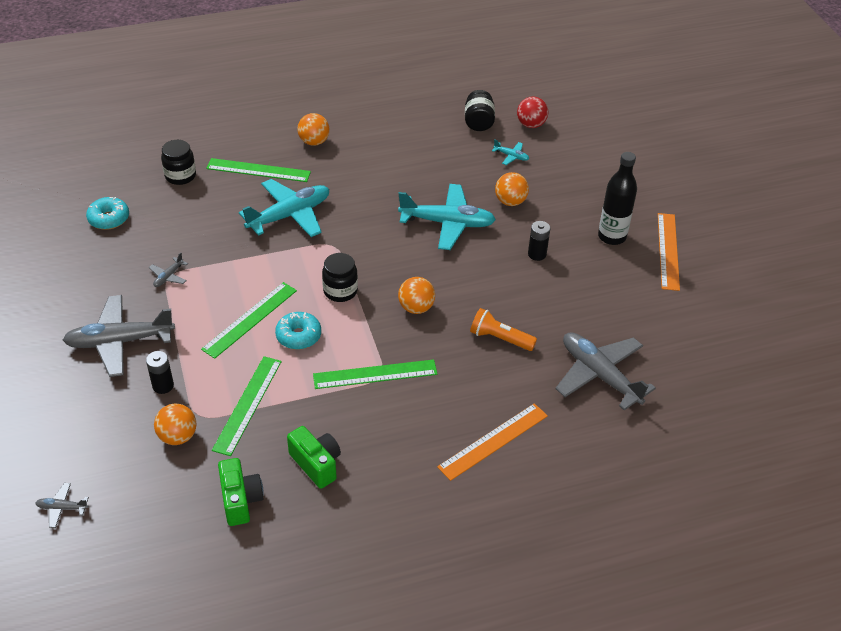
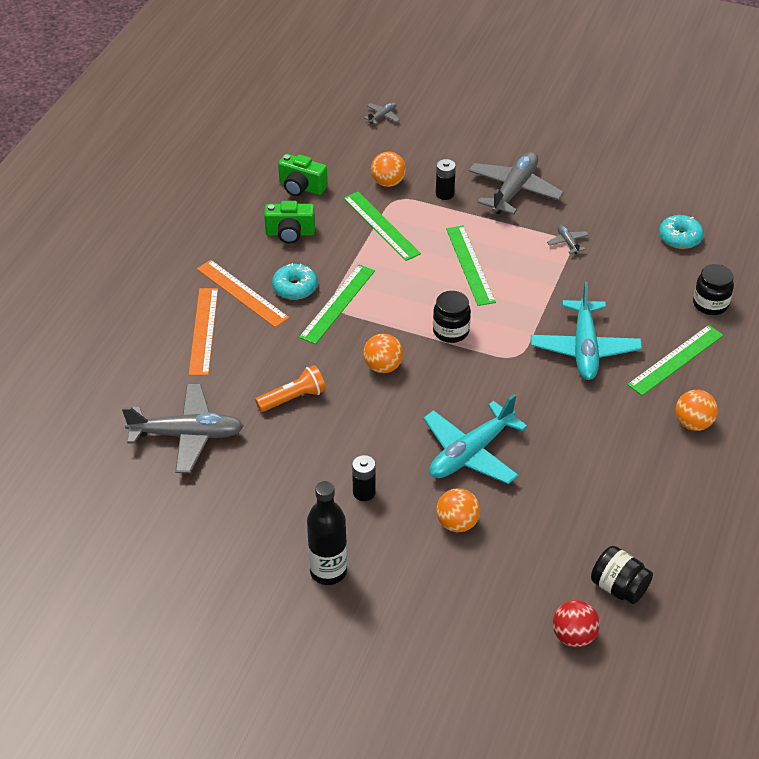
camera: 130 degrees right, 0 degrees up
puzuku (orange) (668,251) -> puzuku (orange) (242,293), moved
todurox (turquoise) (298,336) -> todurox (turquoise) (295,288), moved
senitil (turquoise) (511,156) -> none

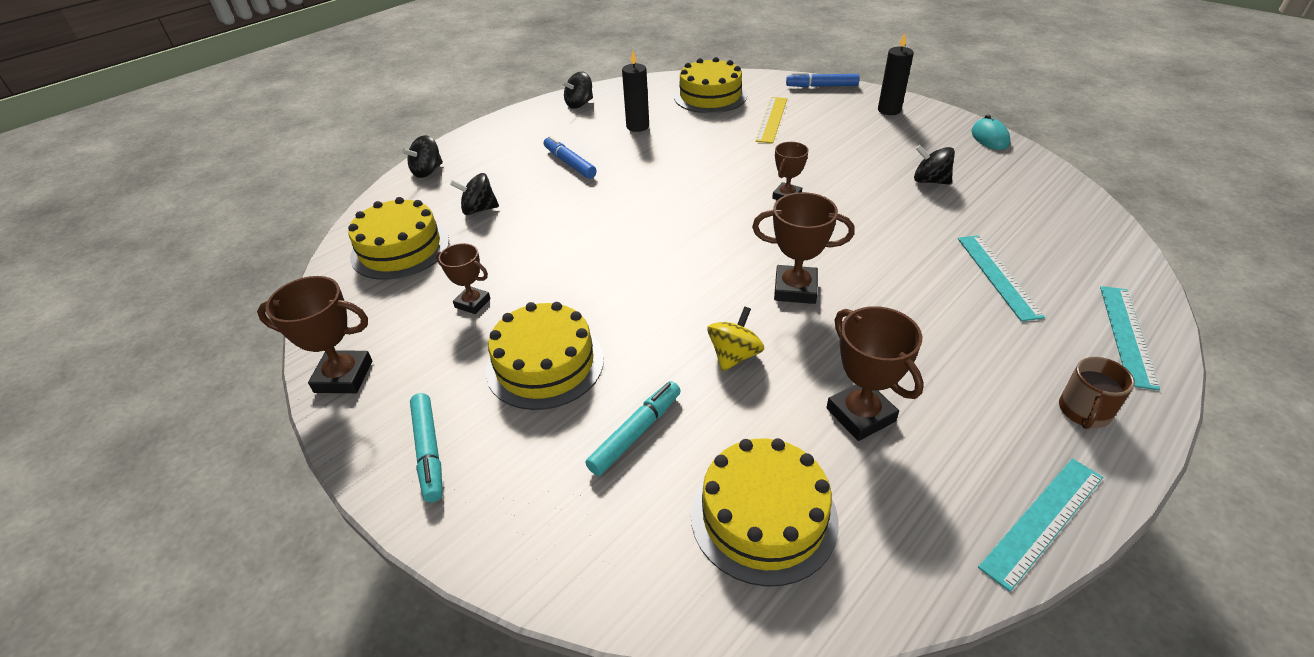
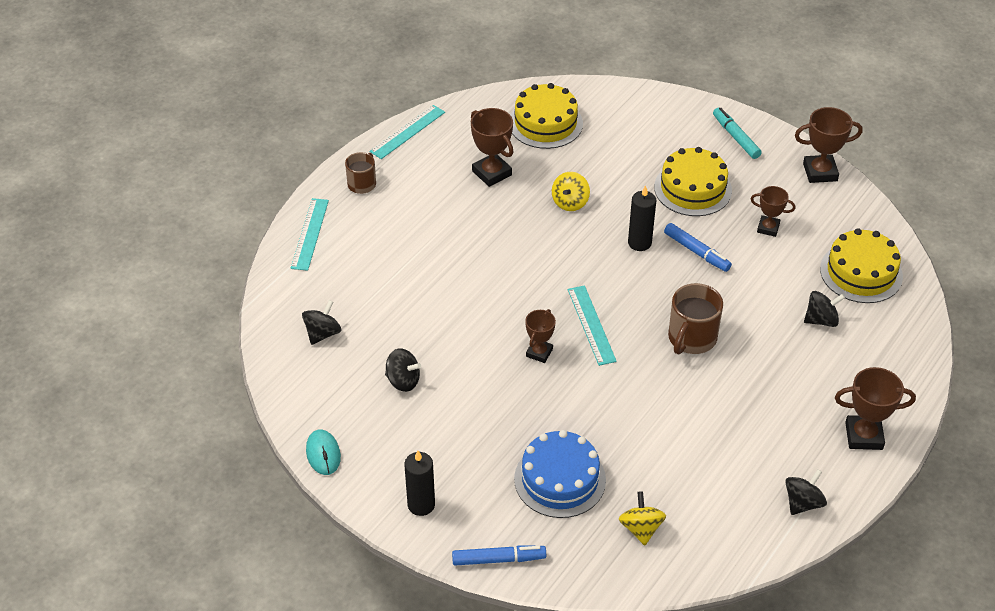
camera: 170 degrees right, 5 degrees up
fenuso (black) (427,171) -> fenuso (black) (322,333), moved
puzuku (yellow) (771,119) -> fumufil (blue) (560,479)
puzuku (turquoise) (998,276) -> puzuku (turquoise) (591,325), moved
fumufil (yellow) (710,96) -> fenuso (yellow) (641,528)
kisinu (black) (637,126) -> kisinu (black) (639,243), moved
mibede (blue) (569,163) -> mibede (blue) (696,252), moved
none -> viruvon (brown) (691,338)
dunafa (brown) (795,289) -> dunafa (brown) (863,436), moved
mibede (turquoise) (636,433) -> none

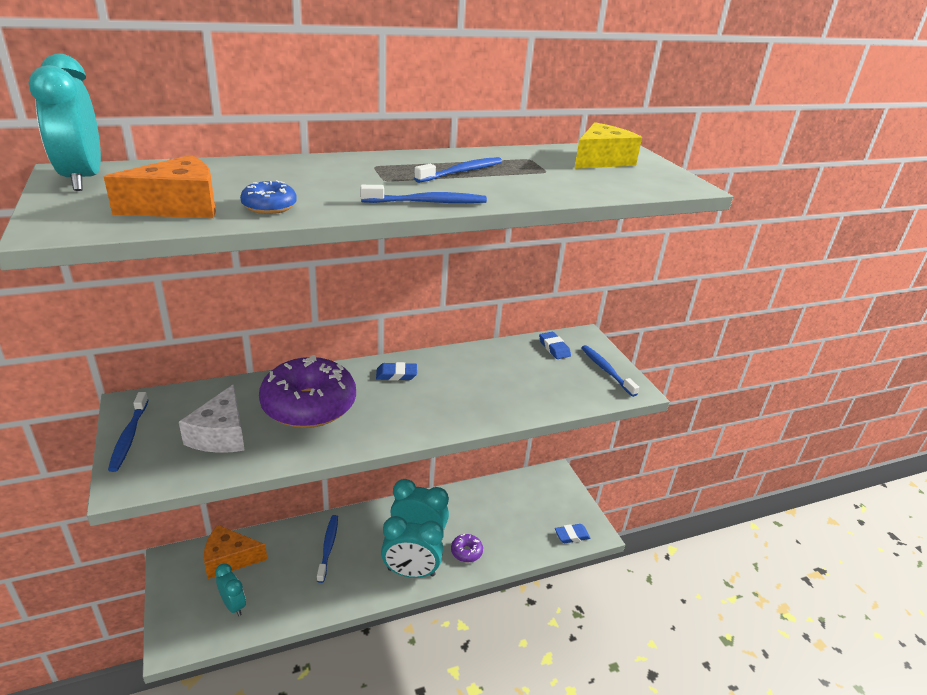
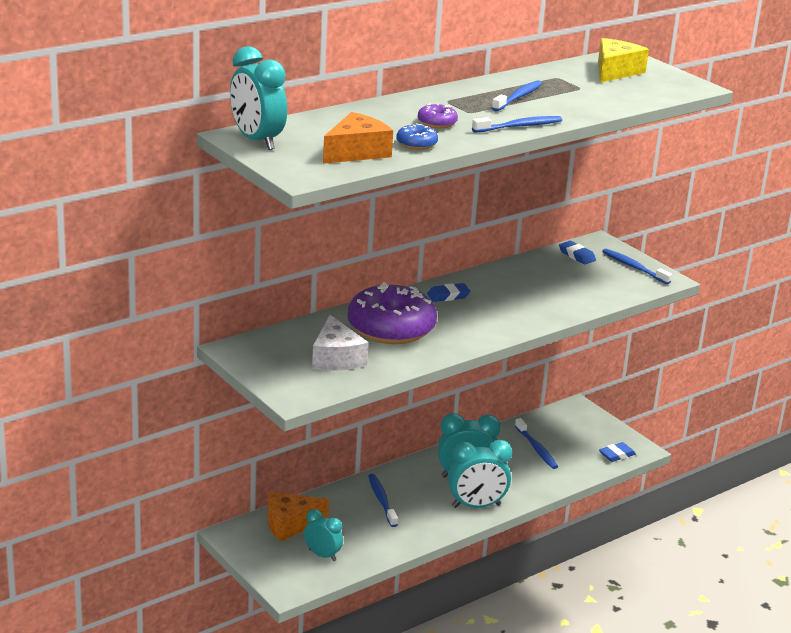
camera: 15 degrees left, 5 degrees down
todurox (purple) (466,552) -> todurox (purple) (437,123), moved
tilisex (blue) (129,436) -> tilisex (blue) (536,449), moved

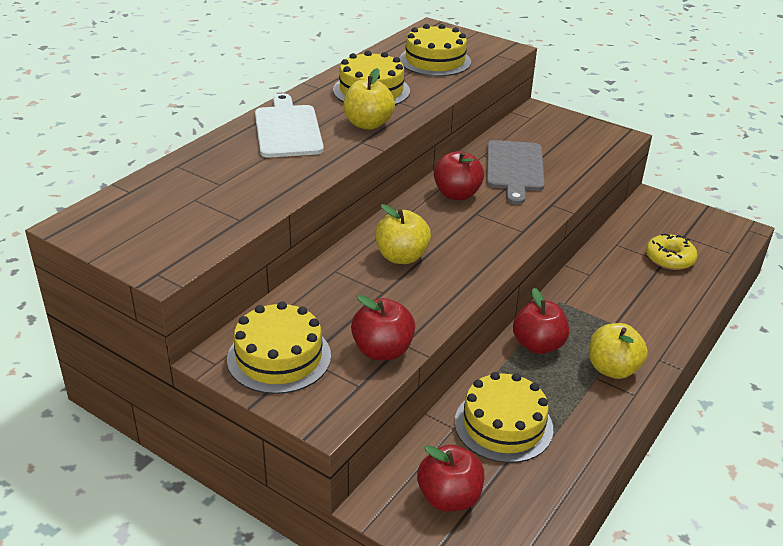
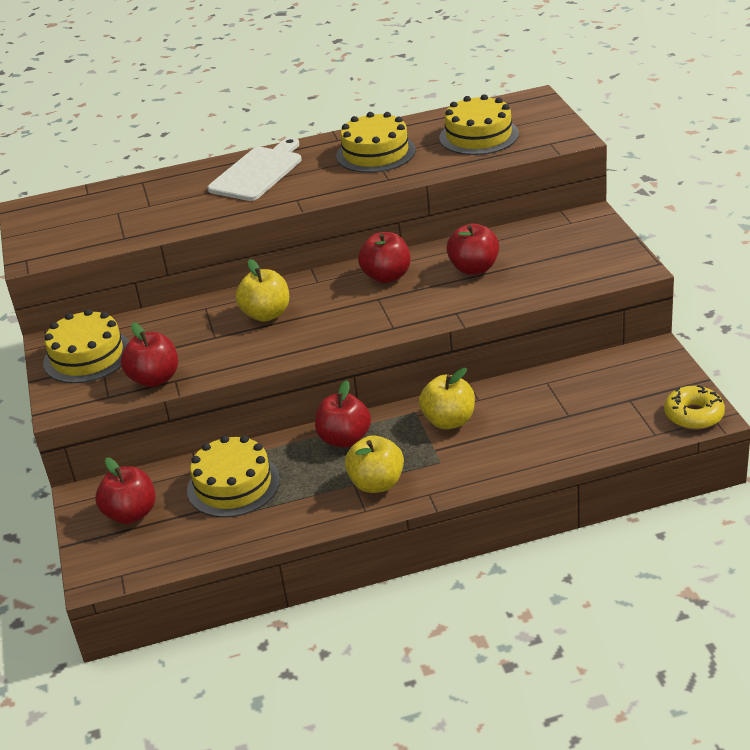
camera: 45 degrees right, 0 degrees up
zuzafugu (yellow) (368,124) -> zuzafugu (yellow) (449,421), moved
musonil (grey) (514,168) -> zuzafugu (red) (474,268)
todurox (yellow) (669,258) -> todurox (yellow) (693,415), moved

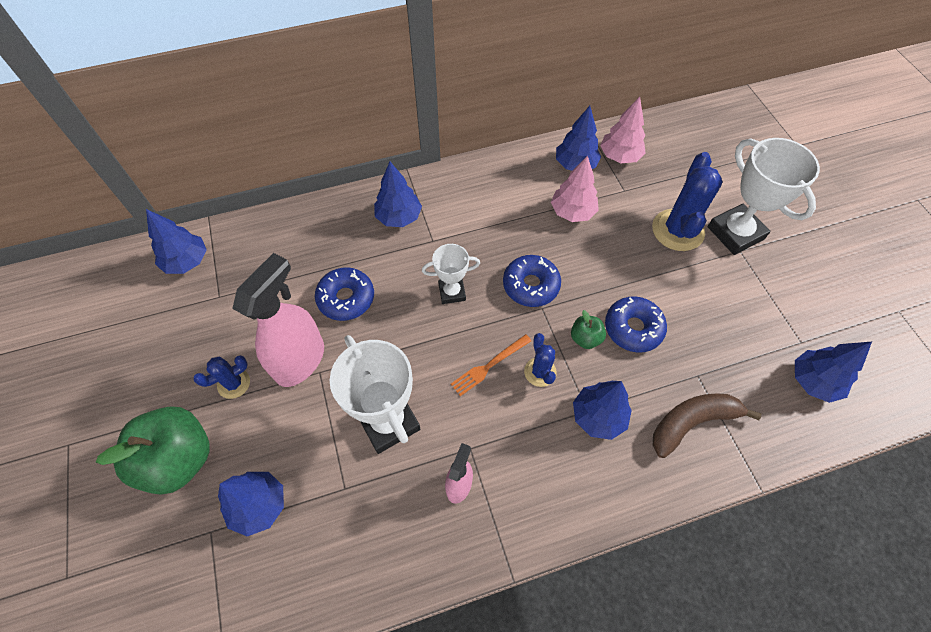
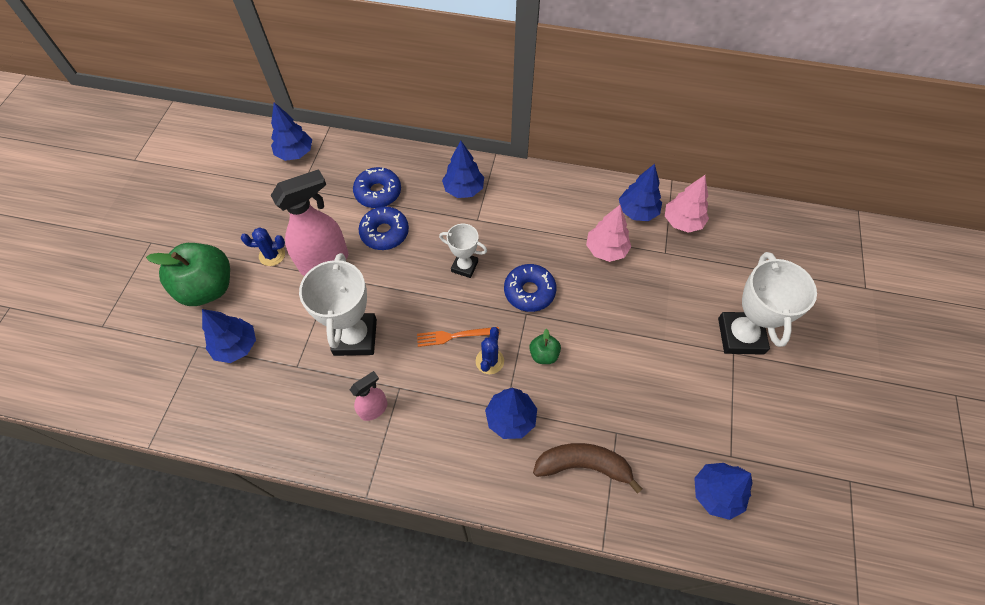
camera: 30 degrees right, 0 degrees up
todurox (blue) (633,328) -> todurox (blue) (378,192), moved
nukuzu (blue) (677,230) -> none

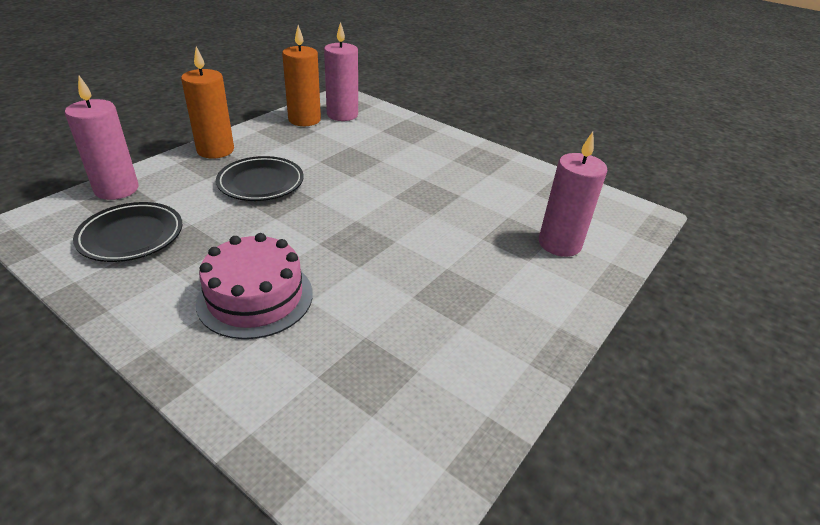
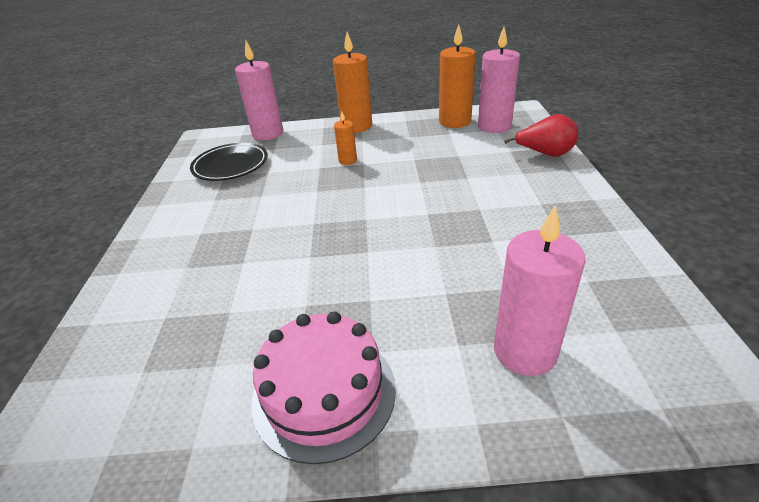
camera: 55 degrees right, 0 degrees up
fumufil (pink) (255,297) -> fumufil (pink) (324,393), moved
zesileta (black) (261,183) -> kisinu (orange) (348,160)
none -> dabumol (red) (545,154)

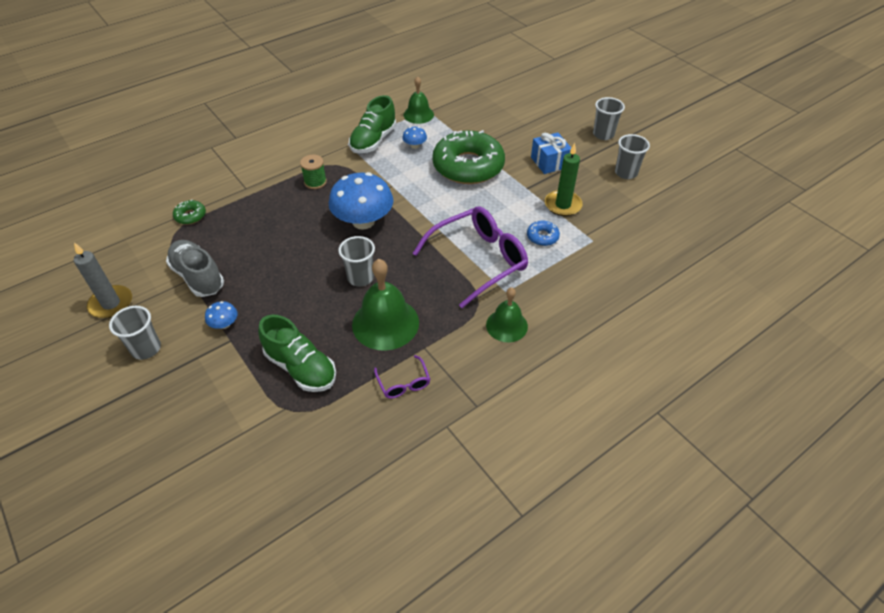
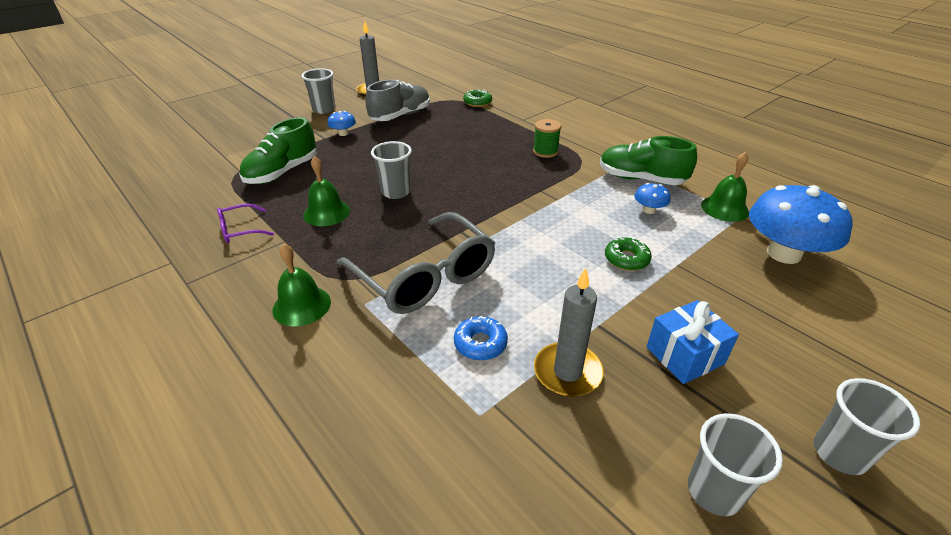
camera: 85 degrees right, 10 degrees down
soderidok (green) (385,323) -> soderidok (green) (326,212), x0.62
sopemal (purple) (477,261) -> sopemal (grey) (424,275)
kisinu (green) (563,205) -> kisinu (grey) (567,372)
todurox (green) (468,166) -> todurox (green) (626,259), x0.41
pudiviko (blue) (363,221) -> pudiviko (blue) (783,253), moved

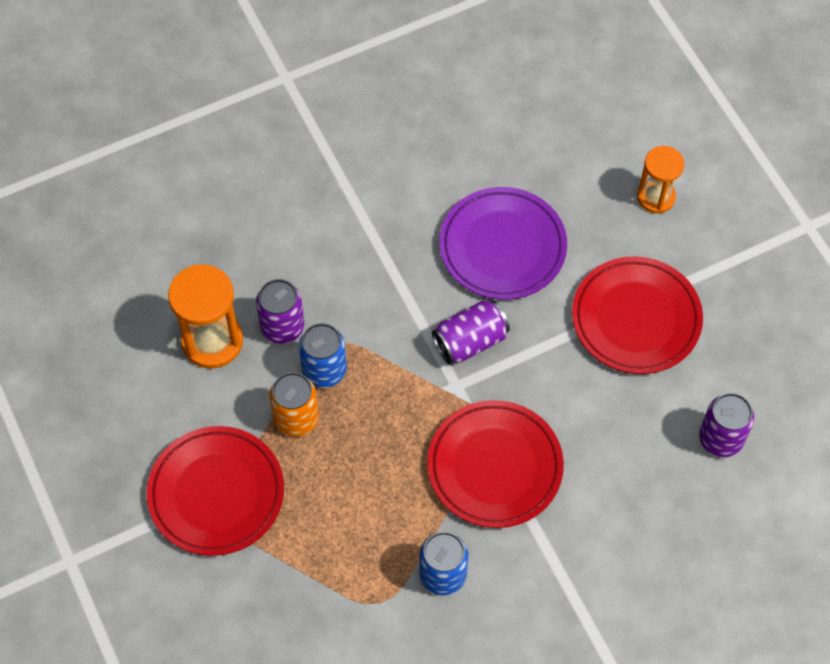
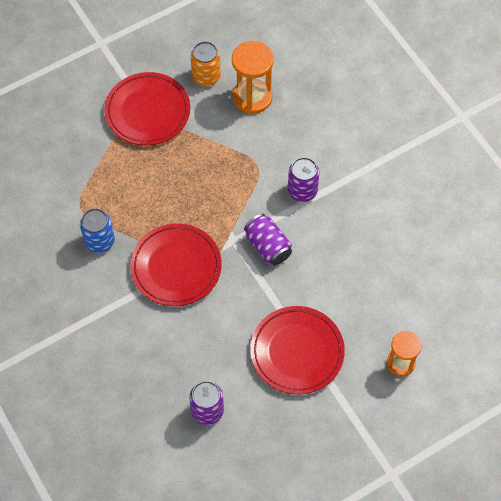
camera: 85 degrees right, 0 degrees up
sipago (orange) (296,418) -> sipago (orange) (206,77), moved
sipago (purple) (282,327) -> sipago (purple) (302,191), moved
sipago (blue) (324,370) -> none
zesileta (purple) (502,247) -> none

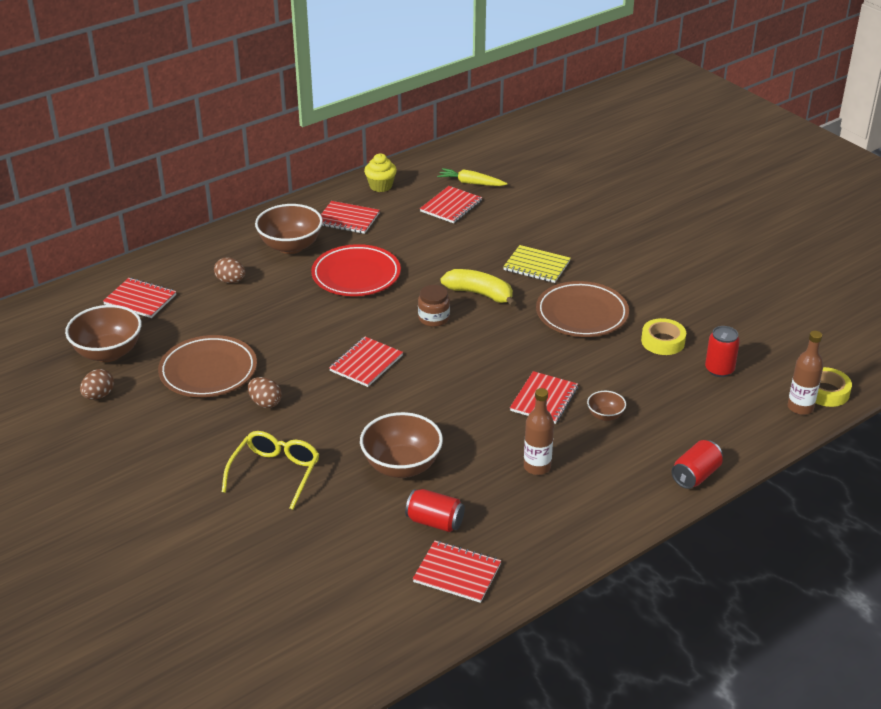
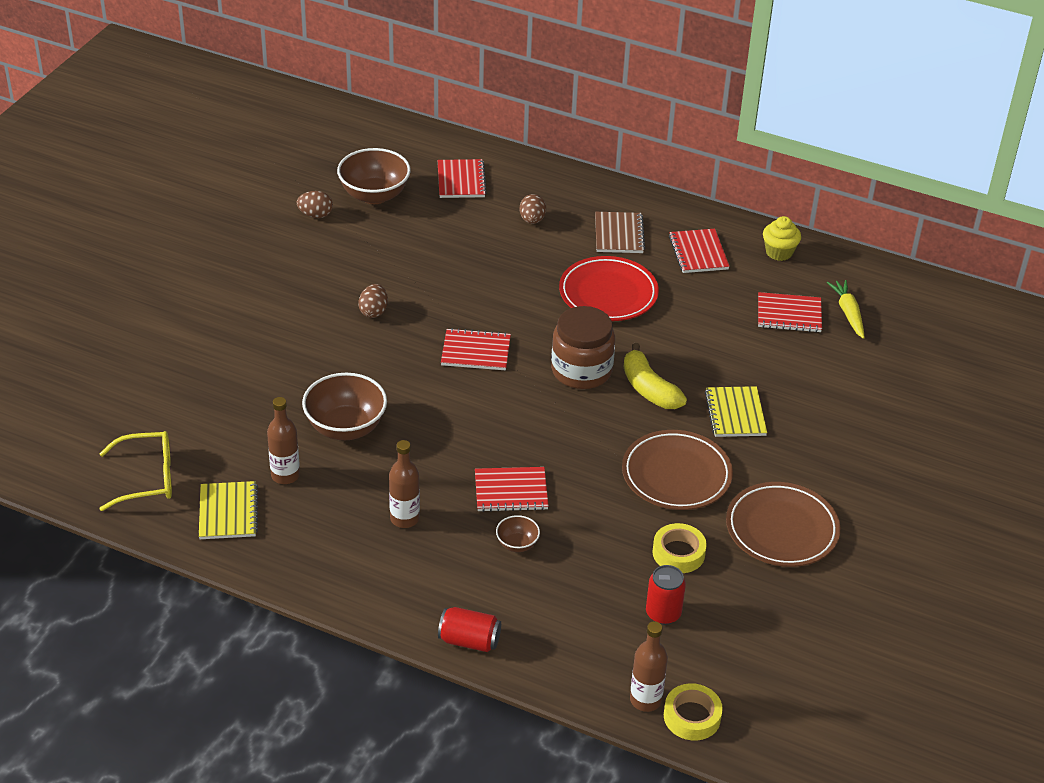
camera: 60 degrees right, 5 degrees up
sopemal (yellow) (275,473) -> sopemal (yellow) (147,478), moved
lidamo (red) (457,573) -> lidamo (yellow) (228,512)
sipago (red) (435,522) -> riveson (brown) (285,475)
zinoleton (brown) (433,318) -> zinoleton (brown) (581,370), x1.75
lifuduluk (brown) (290,246) -> lidamo (brown) (618,234)
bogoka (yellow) (480,294) -> bogoka (yellow) (649,388), 150 degrees clockwise
zesileta (brown) (208,371) -> zesileta (brown) (781,529), moved

